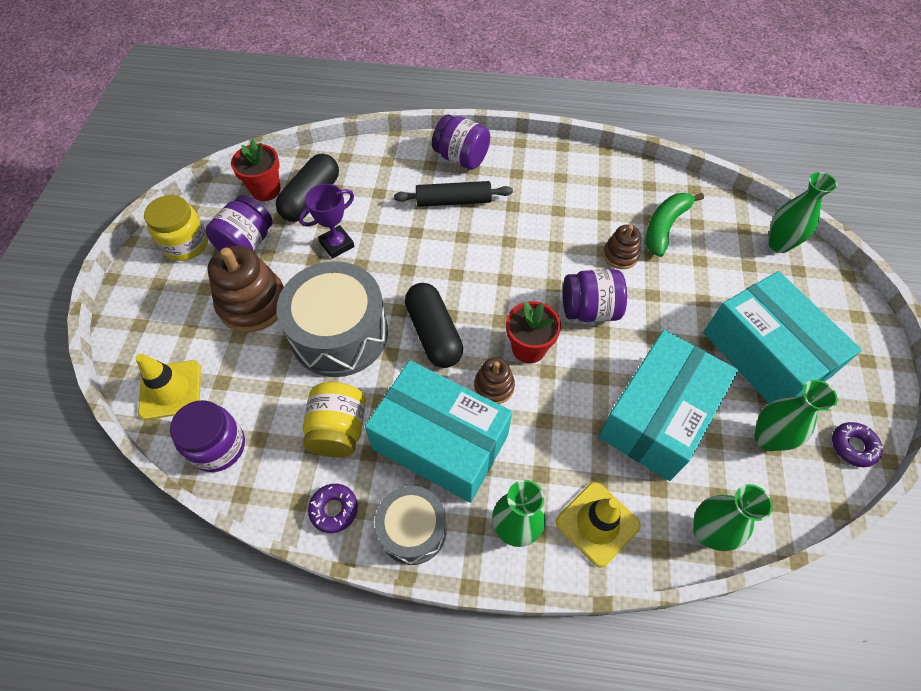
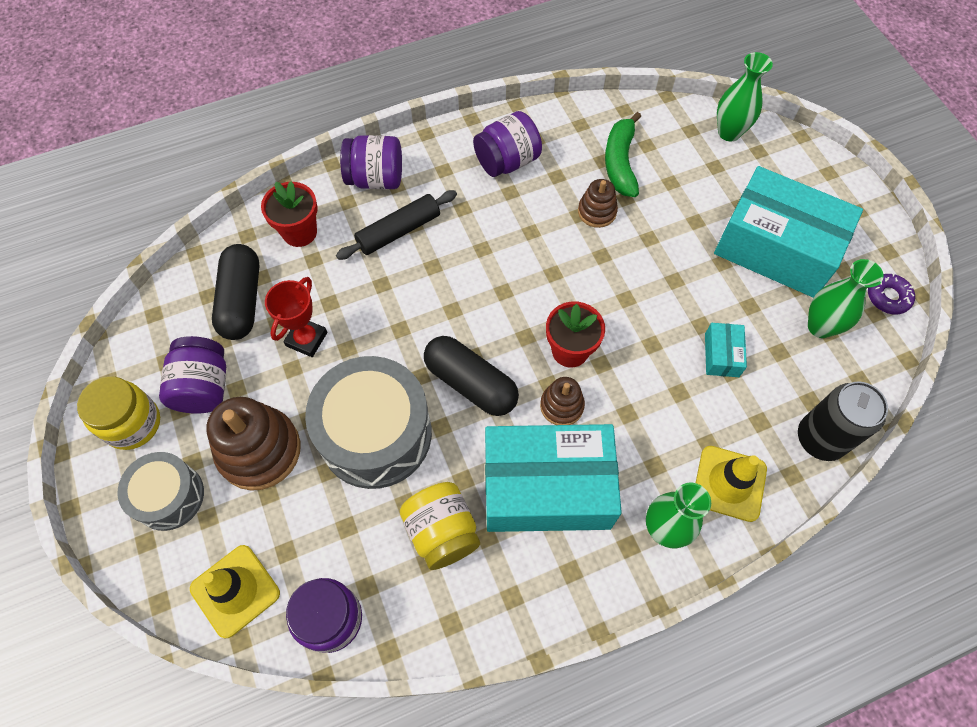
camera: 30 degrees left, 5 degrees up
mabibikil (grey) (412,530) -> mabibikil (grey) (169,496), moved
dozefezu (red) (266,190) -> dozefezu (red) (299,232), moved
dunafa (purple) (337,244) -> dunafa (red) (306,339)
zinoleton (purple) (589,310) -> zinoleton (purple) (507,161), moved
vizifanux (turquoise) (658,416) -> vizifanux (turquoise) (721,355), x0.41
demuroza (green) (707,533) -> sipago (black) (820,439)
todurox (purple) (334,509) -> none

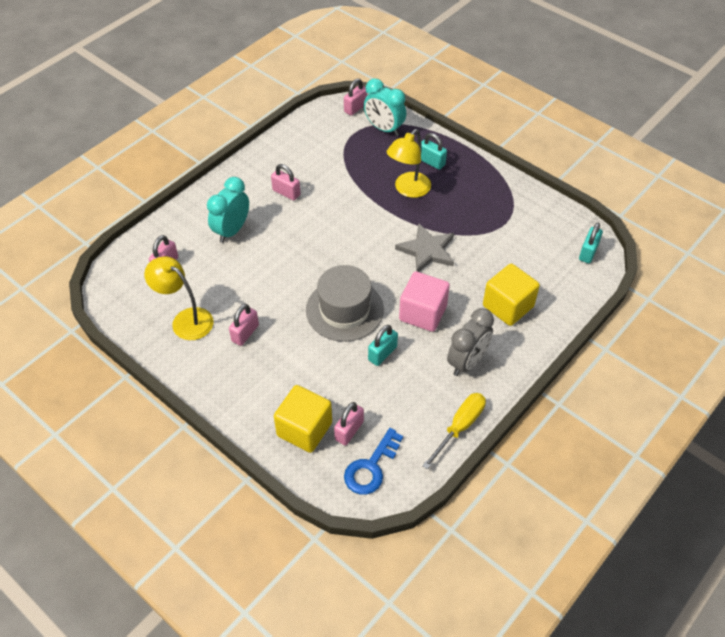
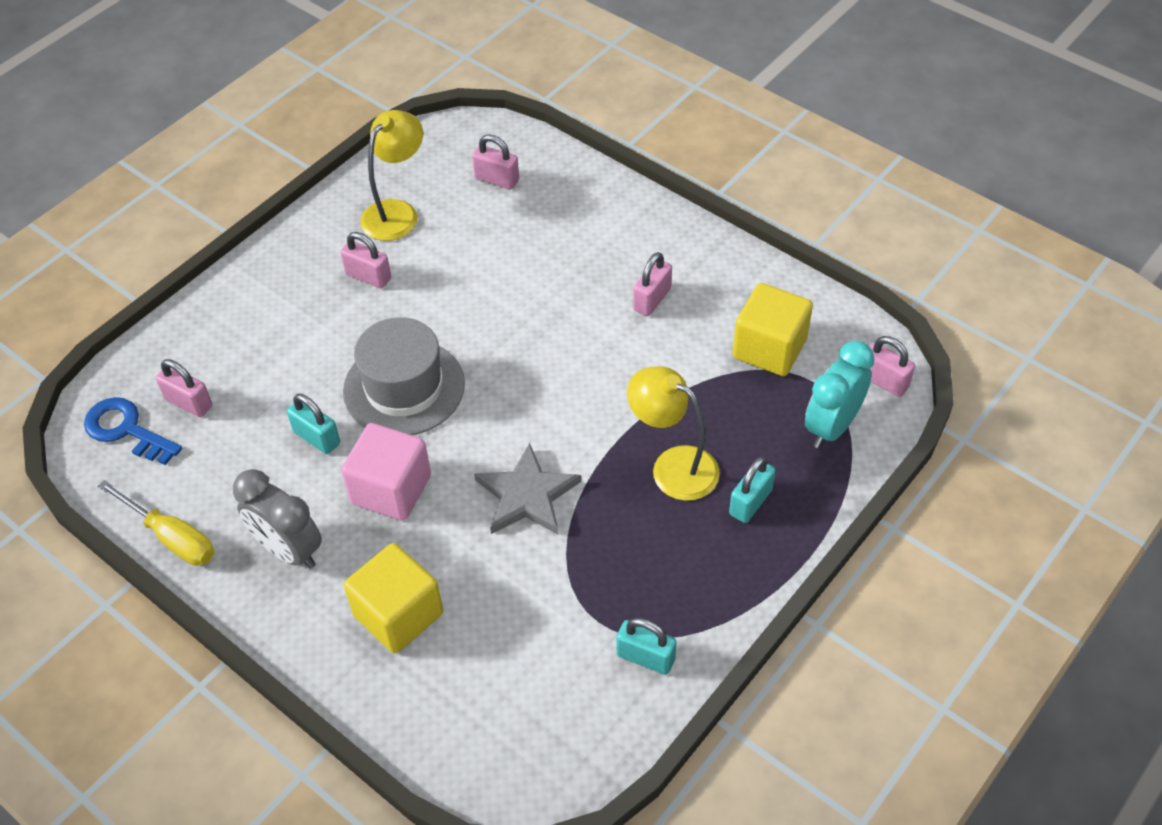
camera: 90 degrees right, 0 degrees up
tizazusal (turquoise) (588,252) -> tizazusal (turquoise) (645,657), moved
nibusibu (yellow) (304,429) -> nibusibu (yellow) (769,348), moved
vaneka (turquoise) (232,230) -> none

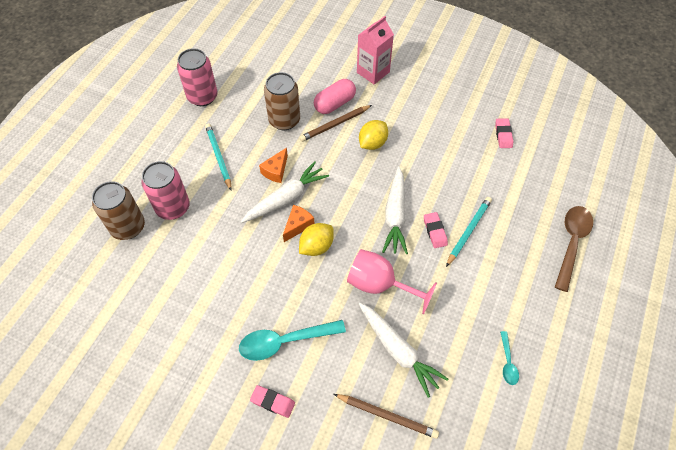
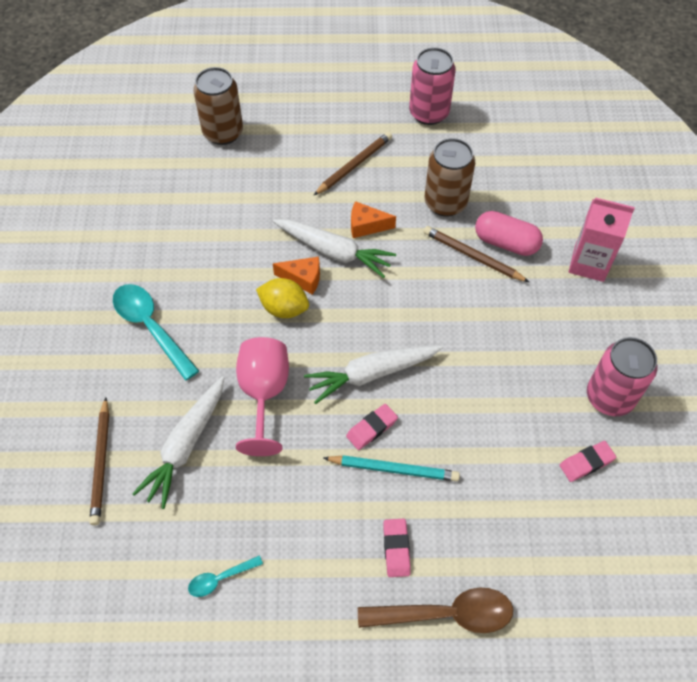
camera: 65 degrees right, 0 degrees up
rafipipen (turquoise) (218,157) -> rafipipen (brown) (354,165)
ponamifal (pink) (272,402) -> ponamifal (pink) (396,549), moved
sipago (pink) (173,207) -> sipago (pink) (609,397), moved
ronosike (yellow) (372,143) -> none

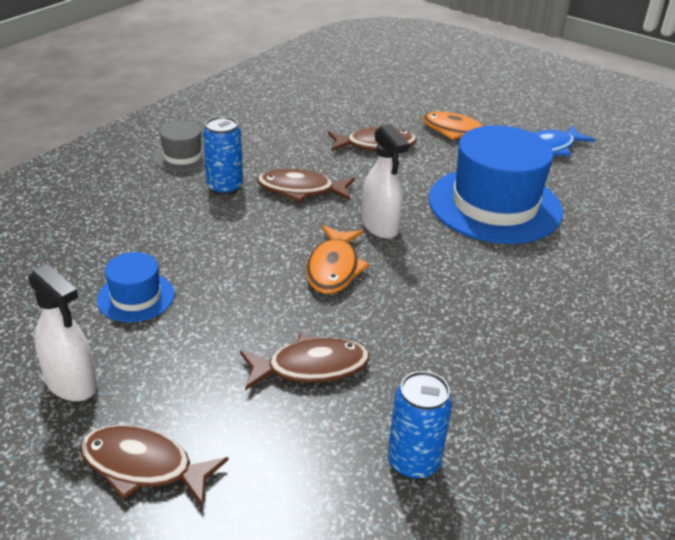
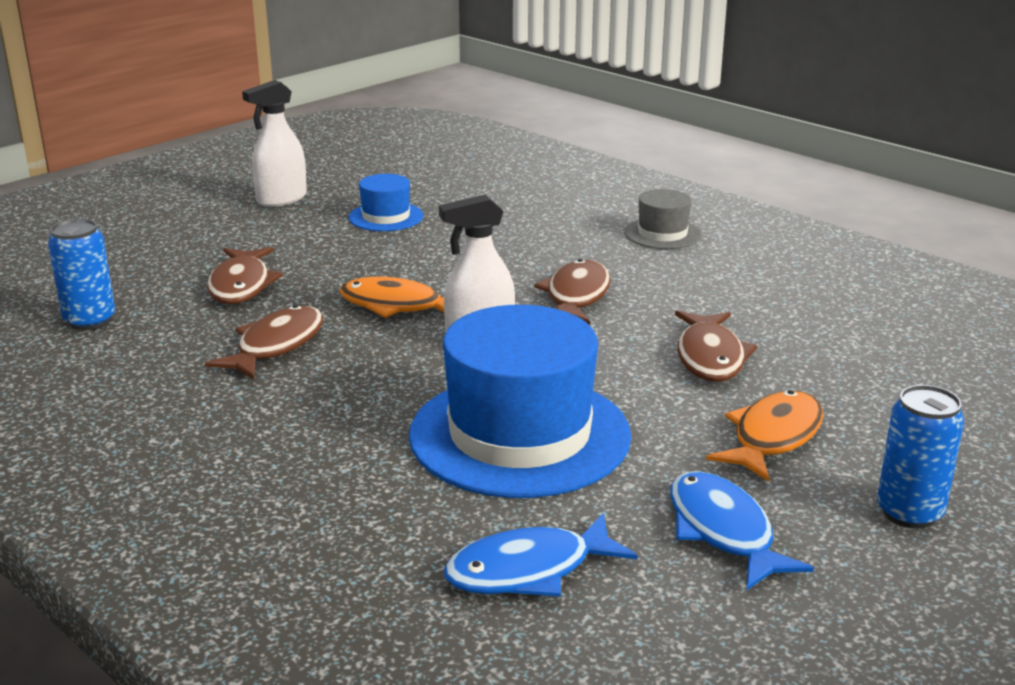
camera: 100 degrees right, 10 degrees down
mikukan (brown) (143,466) -> mikukan (brown) (276,346), moved
none -> mikukan (blue) (529,570)
sipago (blue) (225,187) -> sipago (blue) (909,513), moved

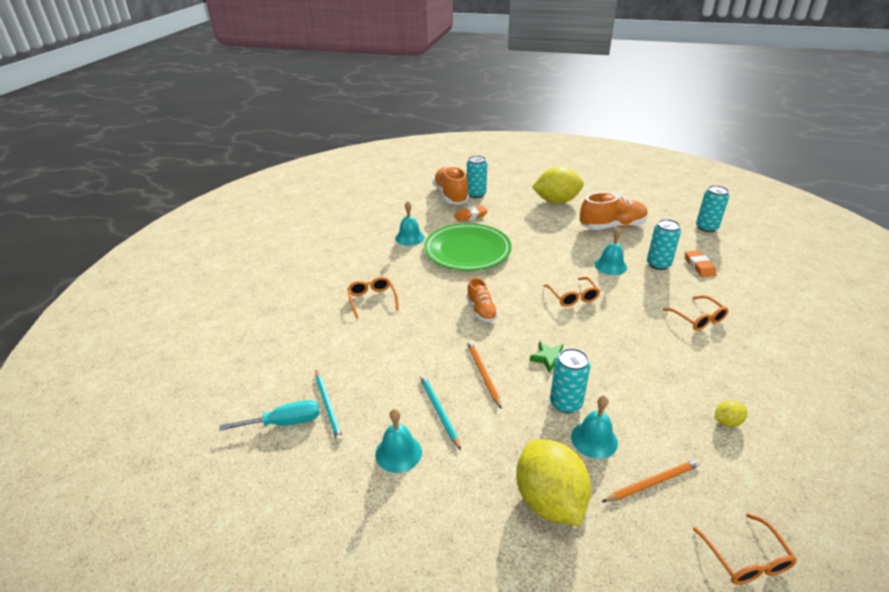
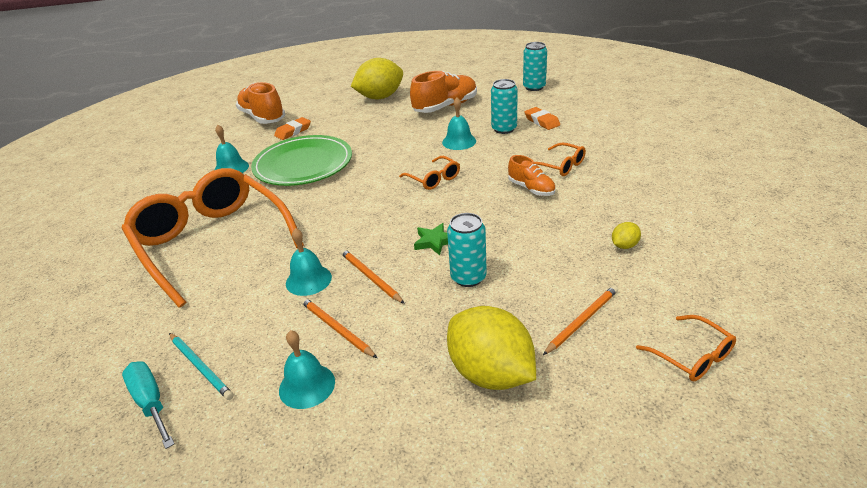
camera: 20 degrees left, 0 degrees up
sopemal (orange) (372,299) -> sopemal (orange) (211,241), x2.48
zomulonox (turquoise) (285,422) -> zomulonox (turquoise) (151,402), 90 degrees counterclockwise
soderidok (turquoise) (594,439) -> soderidok (turquoise) (308,280), moved
rafipipen (turquoise) (439,411) -> rafipipen (orange) (336,328)
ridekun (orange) (481,310) -> ridekun (orange) (531,189), moved
sipago (turquoise) (476,194) -> none

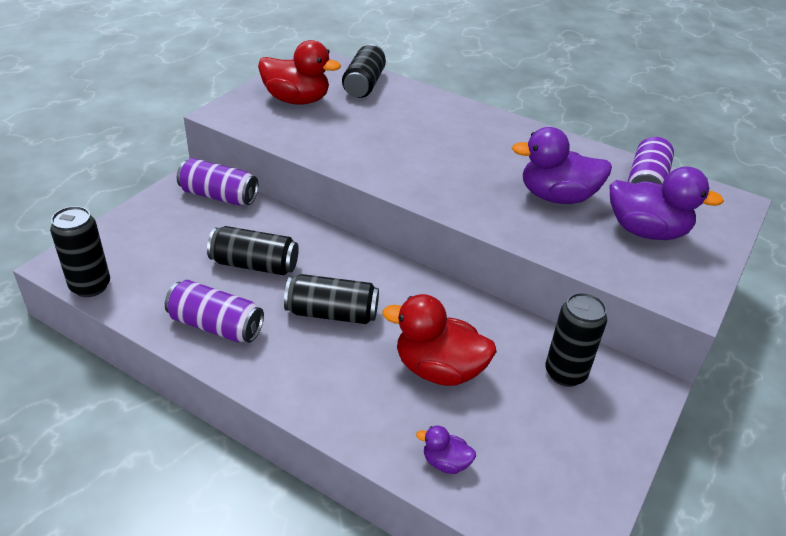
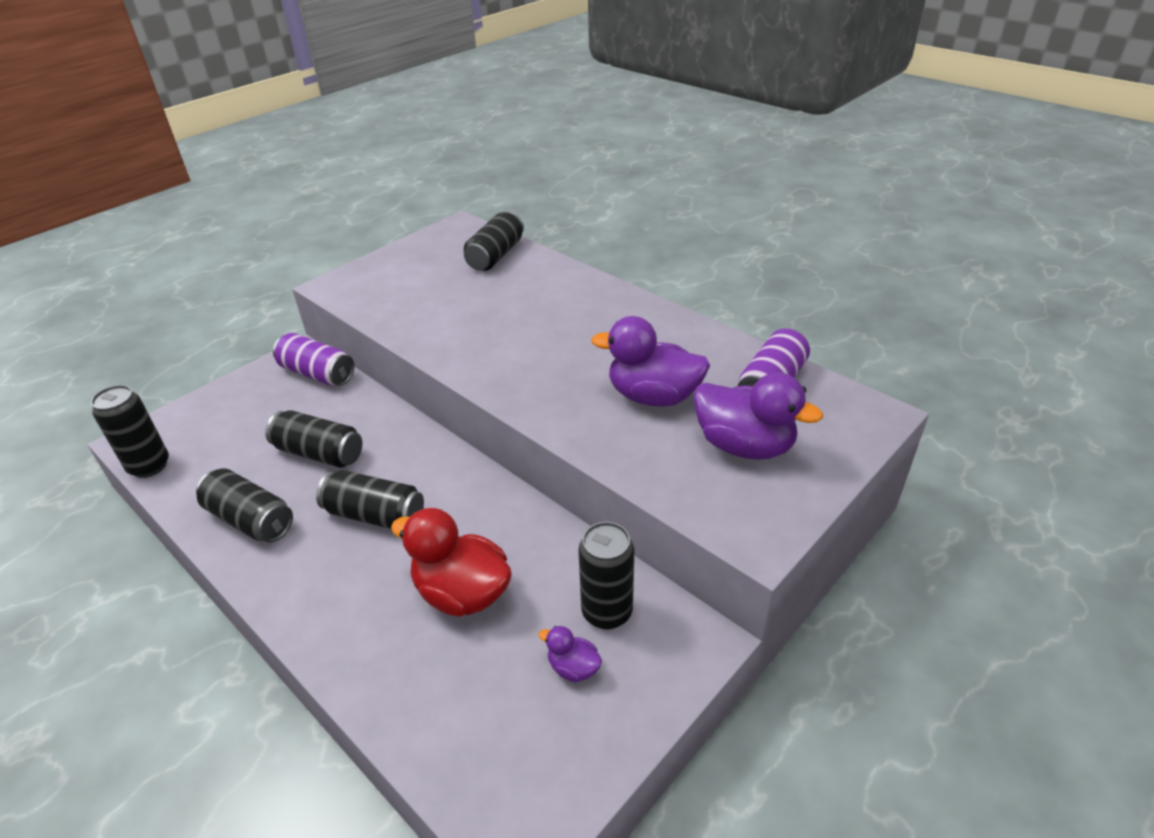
camera: 15 degrees right, 0 degrees up
sipago (purple) (216,326) -> sipago (black) (250,519)
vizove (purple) (445,462) -> vizove (purple) (573,667), moved
vizove (red) (297,100) -> none

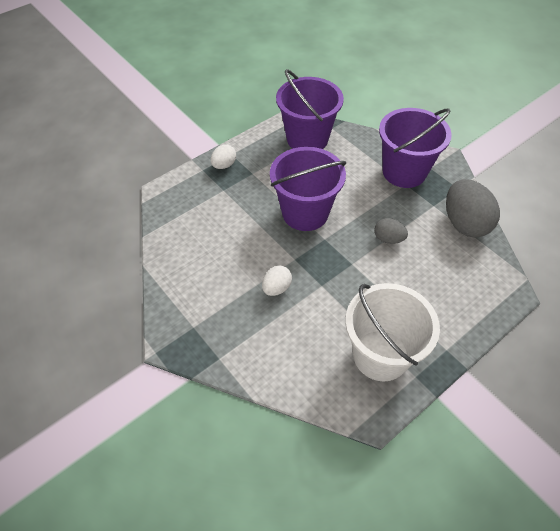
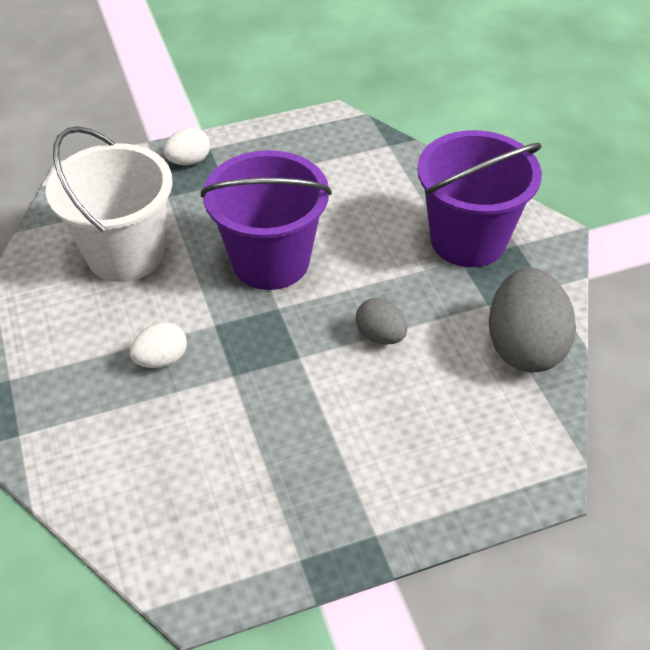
camera: 20 degrees right, 5 degrees down
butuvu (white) (380,355) -> butuvu (white) (125,253), moved
butuvu (purple) (307,139) -> none

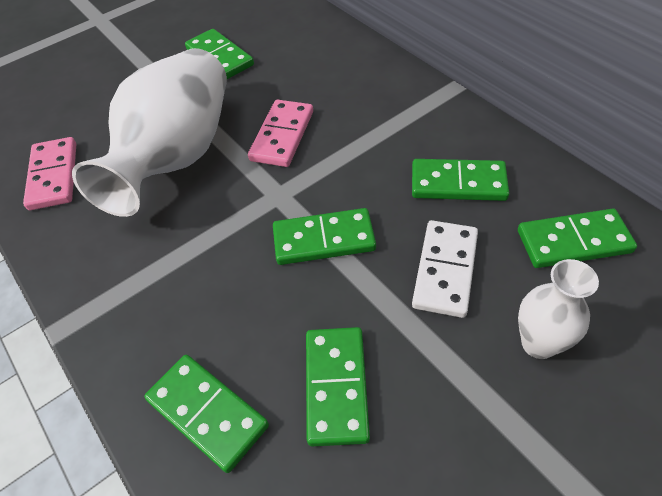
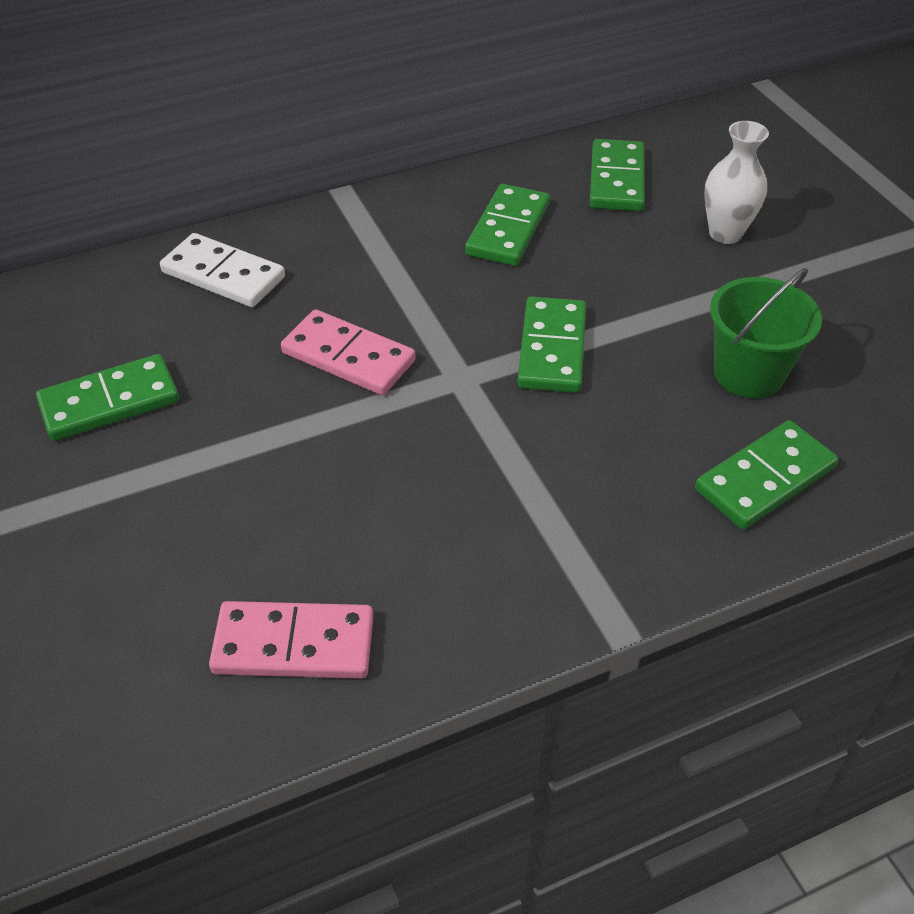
camera: 80 degrees left, 5 degrees down
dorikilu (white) (445,270) -> dorikilu (white) (223,275), moved
dorikilu (green) (336,386) -> butuvu (green) (748,373)
demuroza (white) (177,156) -> none

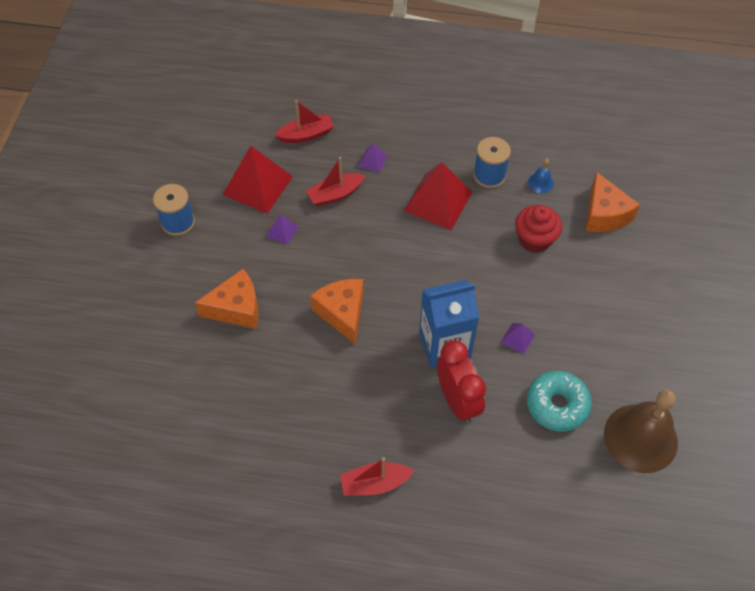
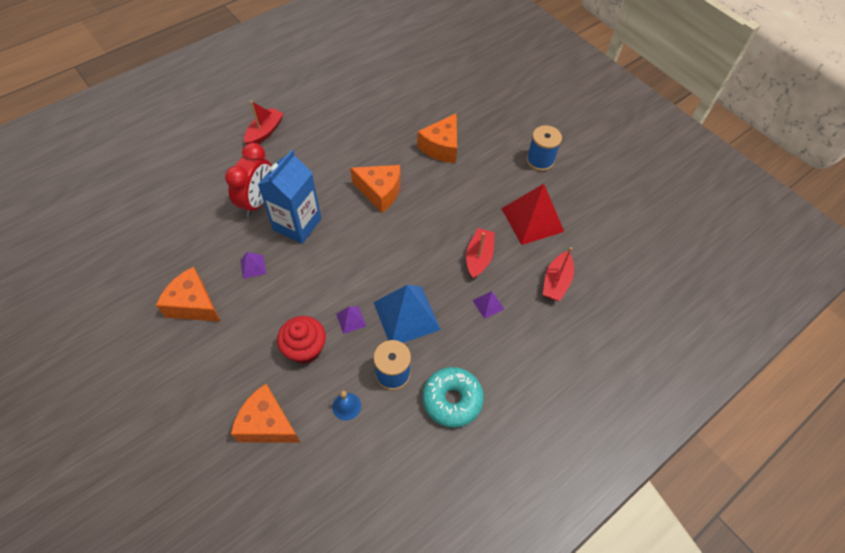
camera: 130 degrees right, 0 degrees up
none -> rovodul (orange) (193,304)
vaneka (red) (457,400) -> vaneka (red) (258,201), 90 degrees counterclockwise
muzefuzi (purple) (282,231) -> muzefuzi (purple) (351,320), moved
muzefuzi (red) (438,201) -> muzefuzi (blue) (406,315)
todurox (turquoise) (557,405) -> todurox (turquoise) (452,400), moved
soderidok (brown) (640,438) -> none

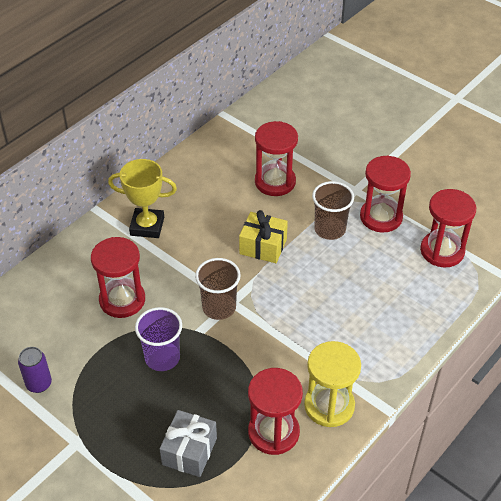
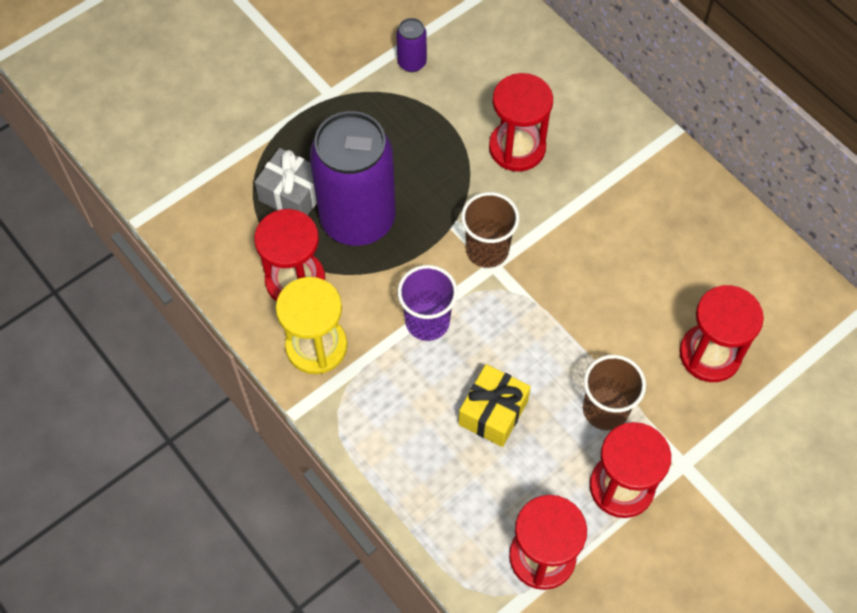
camera: 100 degrees right, 15 degrees up
none -> sipago (purple) (358,219)
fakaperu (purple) (162,357) -> fakaperu (purple) (427,321), moved
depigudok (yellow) (263,246) -> depigudok (yellow) (493,412), moved
dunafa (yellow) (147,226) -> none

